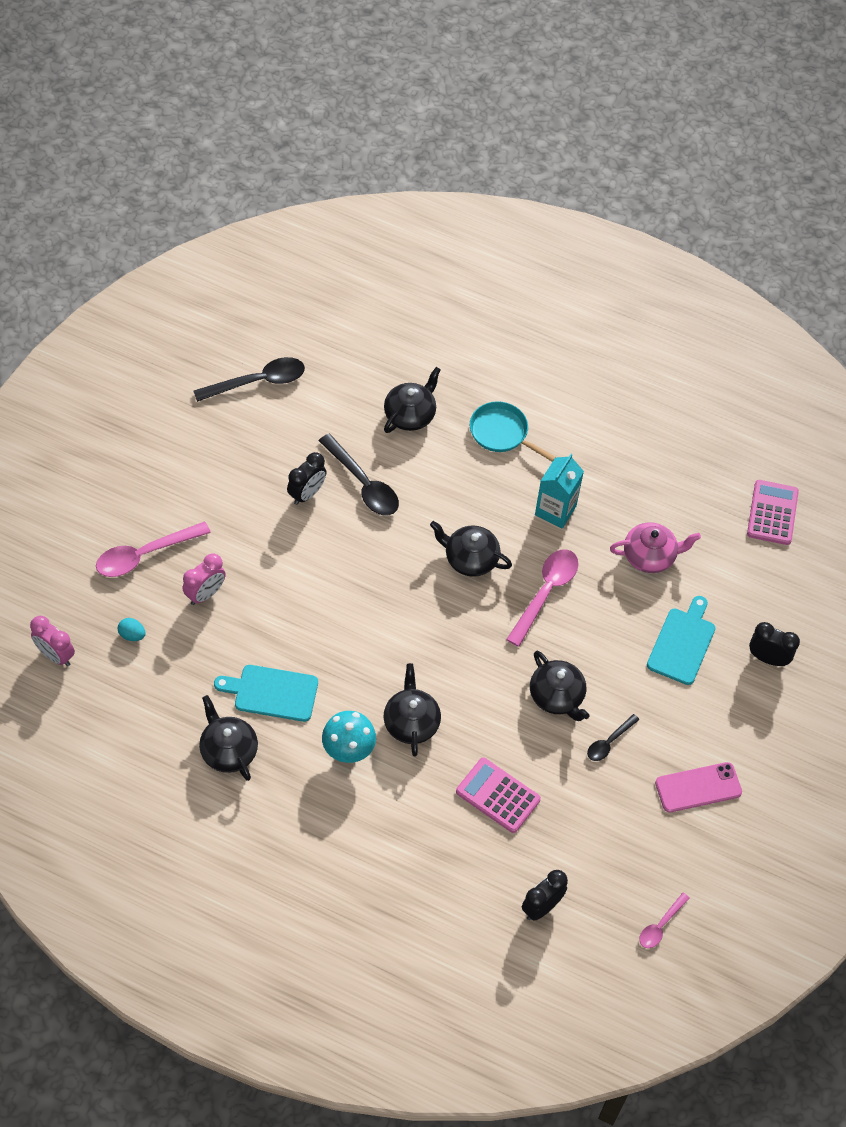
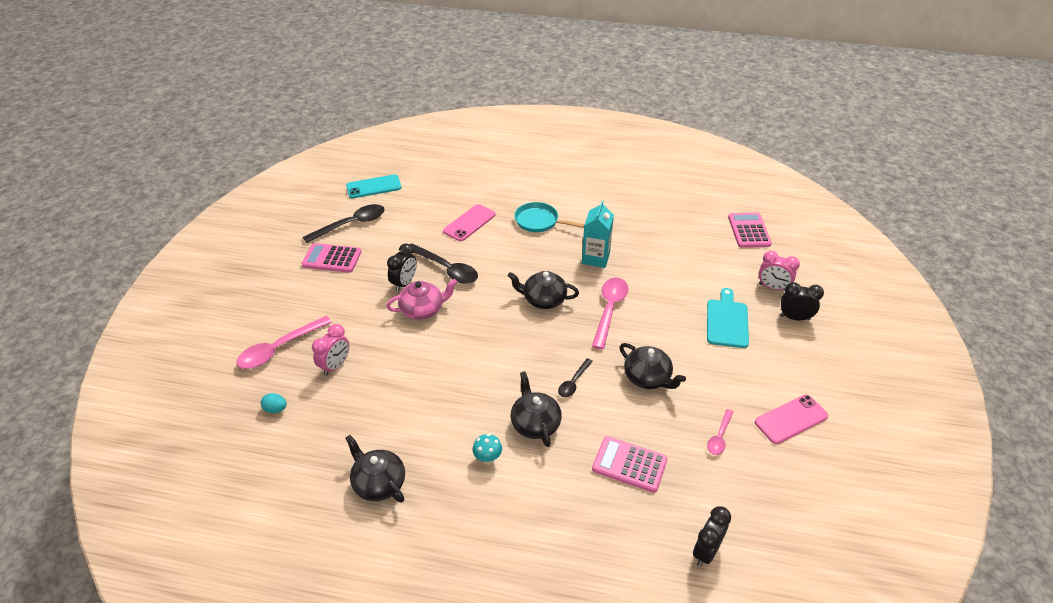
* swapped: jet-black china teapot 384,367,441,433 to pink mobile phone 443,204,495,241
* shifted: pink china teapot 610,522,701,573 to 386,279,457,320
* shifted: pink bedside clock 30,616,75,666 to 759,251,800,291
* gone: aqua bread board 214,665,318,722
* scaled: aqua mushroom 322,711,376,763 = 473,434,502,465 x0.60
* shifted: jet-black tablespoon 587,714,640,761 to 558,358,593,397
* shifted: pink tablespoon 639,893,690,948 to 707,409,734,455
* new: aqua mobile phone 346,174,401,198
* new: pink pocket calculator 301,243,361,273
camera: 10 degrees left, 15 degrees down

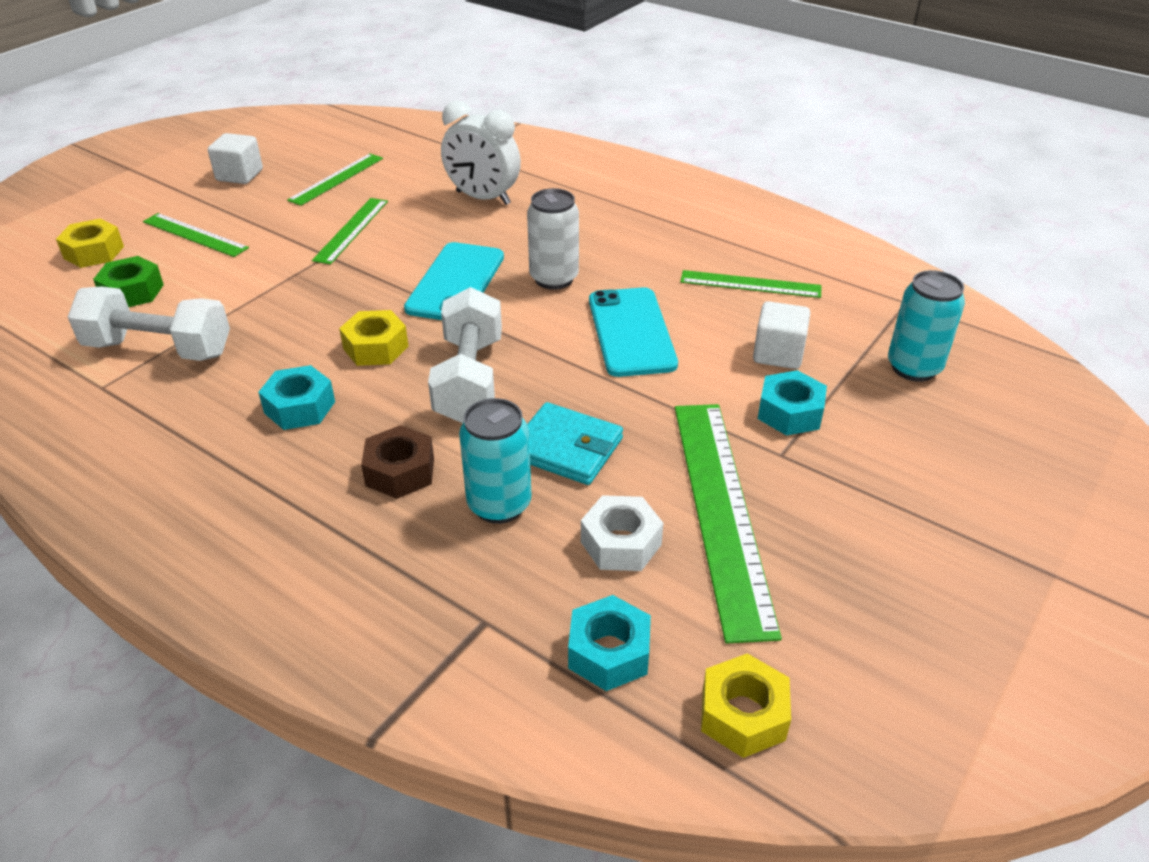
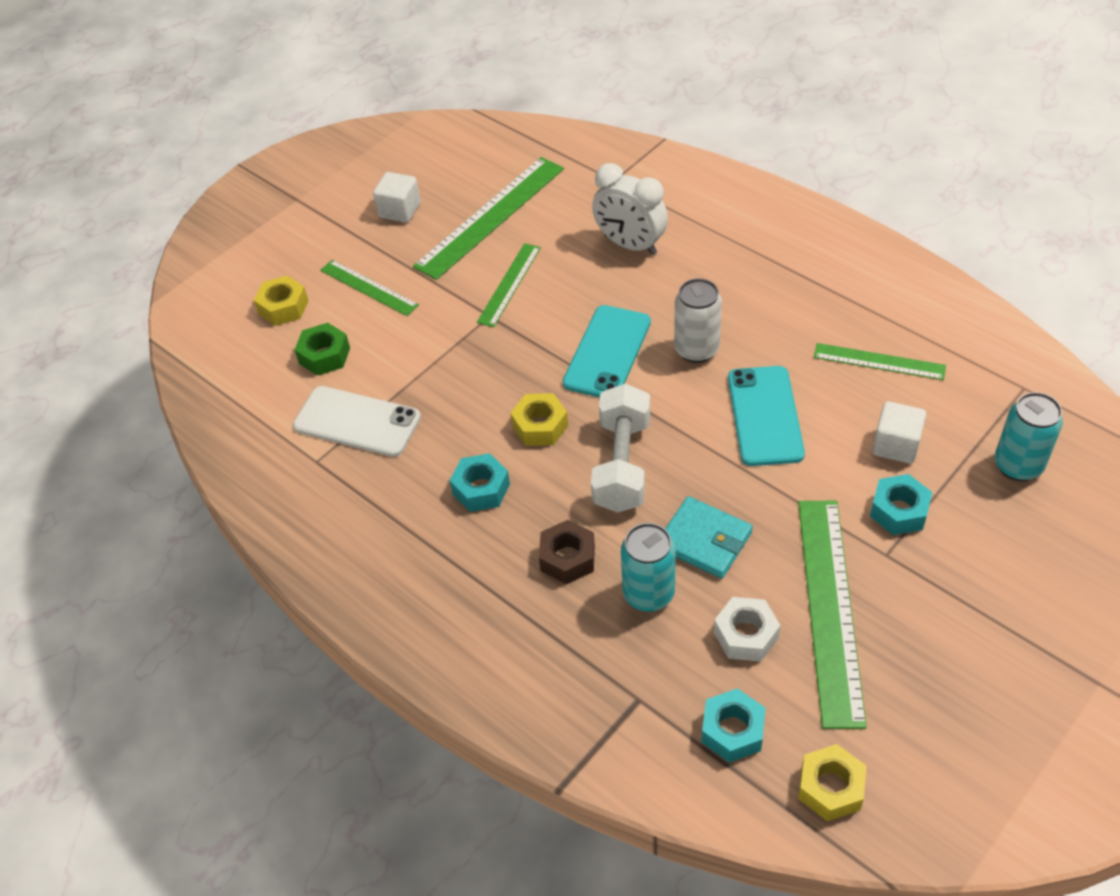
* scaled: emerald measuring stick 287,153,383,206 = 413,157,564,280 x1.76
* swapped: pure white free weight 68,287,230,361 to pure white mobile phone 293,386,421,457
camera: 10 degrees right, 10 degrees up

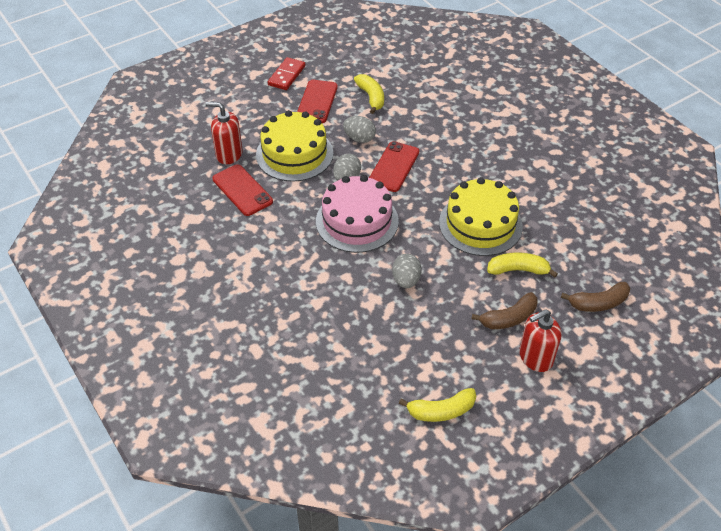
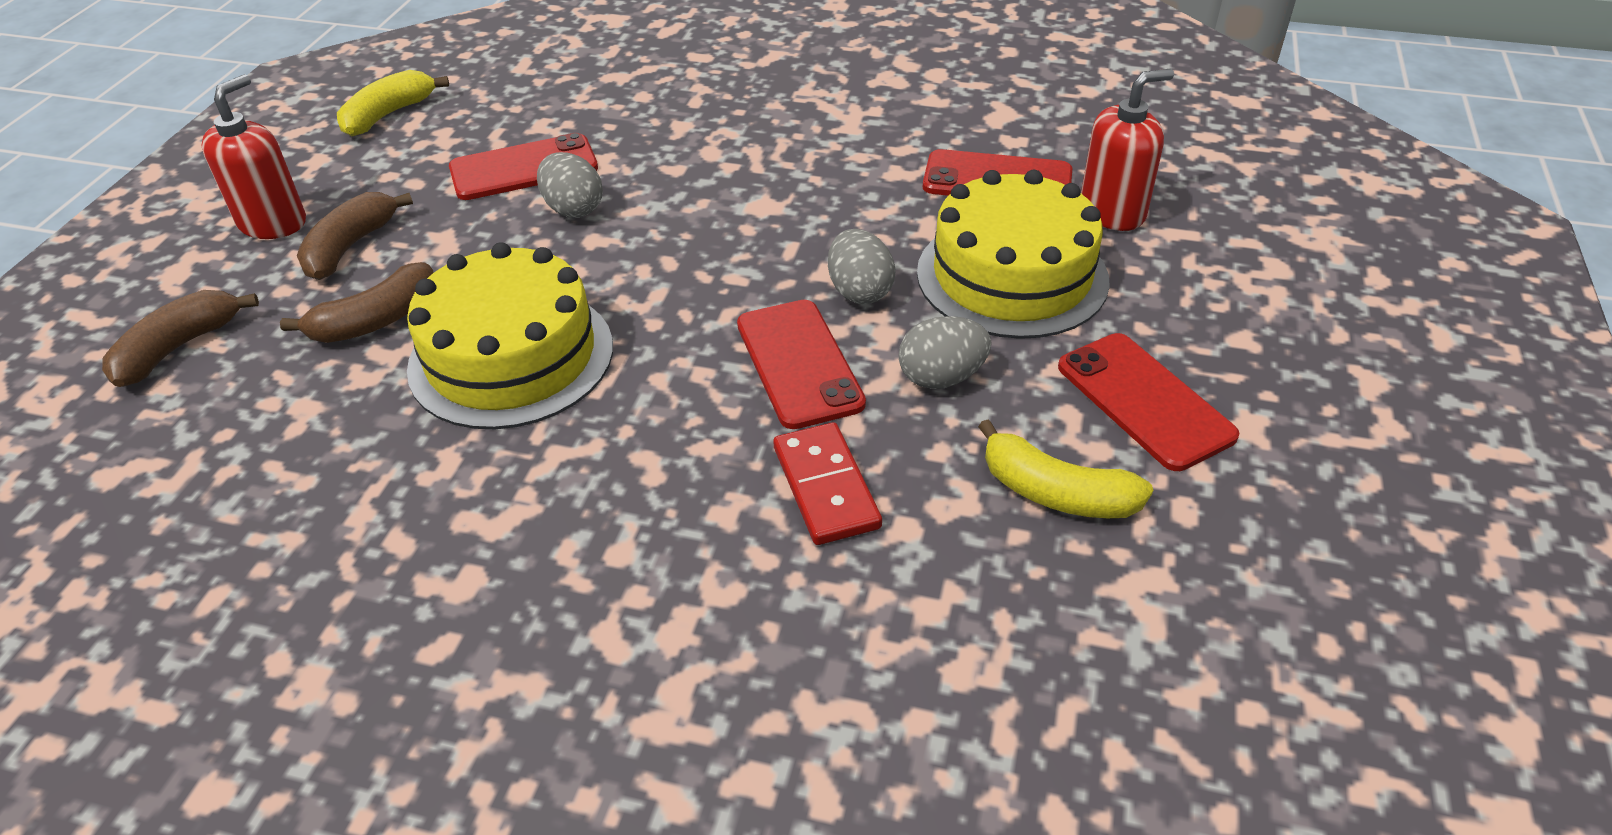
* shifted: crimson domino piece 268,57,305,90 to 773,422,882,545
* gone: pink layer cake 316,175,399,253
* repainted: yellow toy banana 487,252,558,278 to dark brown toy banana 280,262,434,343
* new: crimson mobile phone 449,133,598,200
camera: 140 degrees right, 5 degrees down

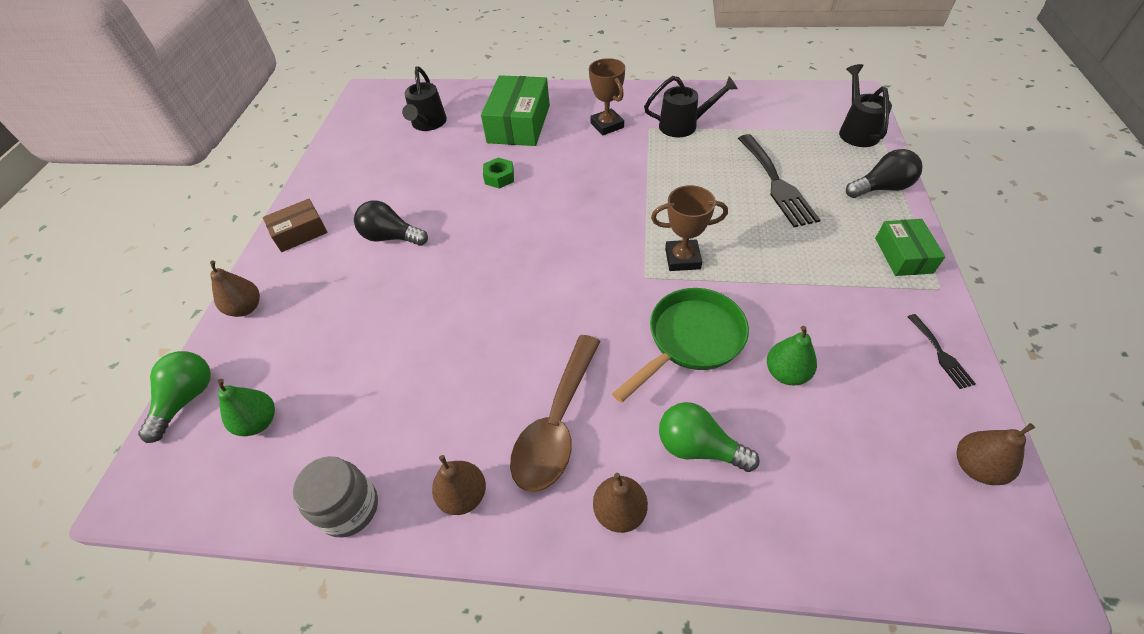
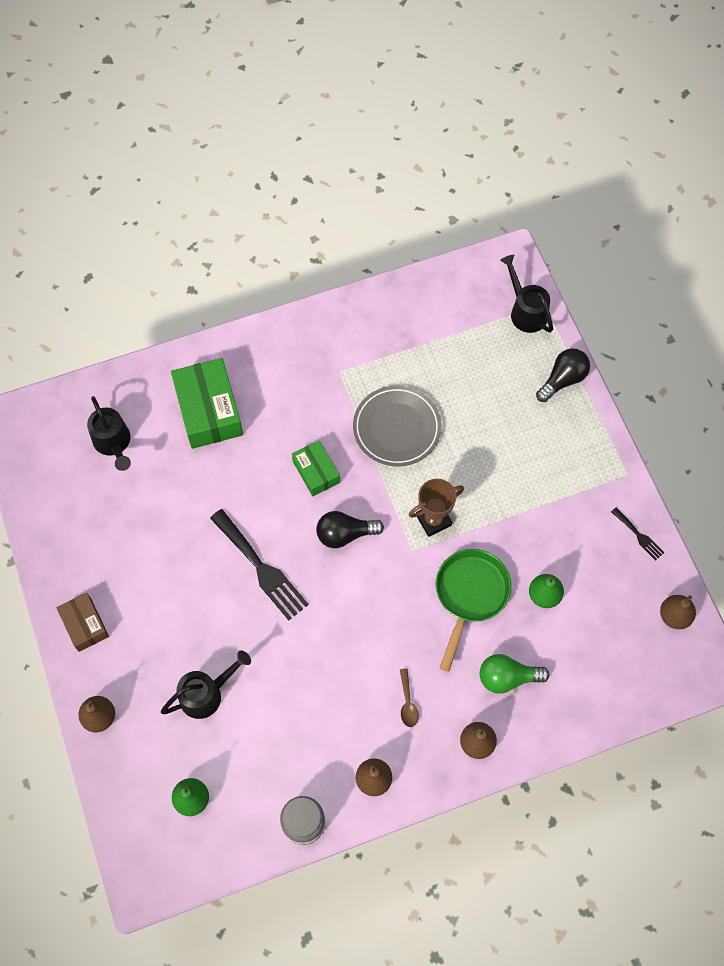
* gone: dark brown trophy 589,58,625,135
* shifted: jet-black watering can 644,76,738,137 to 161,650,251,719
* shifted: jet-black dinner fork 738,134,820,227 to 210,509,309,620
* gone: emerald nut 483,158,514,189
* rotated: dark brown box 263,199,328,252 = 56,593,109,652 60 degrees counterclockwise
* shifted: jet-black light bulb 354,200,428,246 to 316,511,384,548
* shifted: emerald box 875,219,945,276 to 292,440,340,496
* scaled: dark brown tablespoon 510,335,600,492 = 400,668,419,727 x0.44
* gone: emerald light bulb 138,351,211,443
* new: ash-grey flat dish 353,386,442,466
camera: 30 degrees left, 15 degrees up

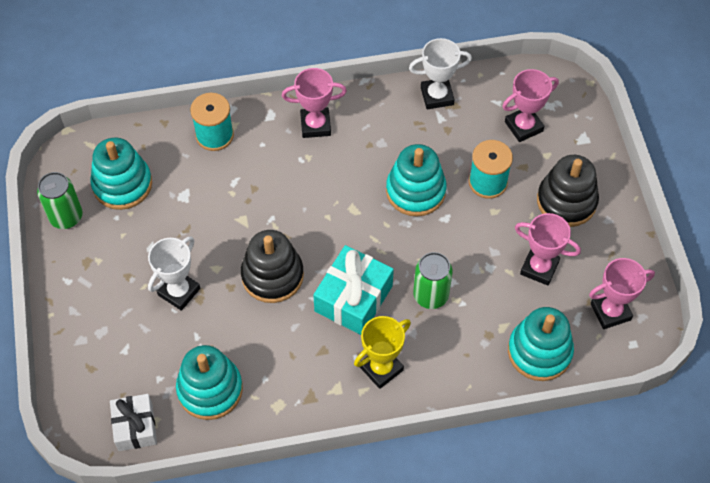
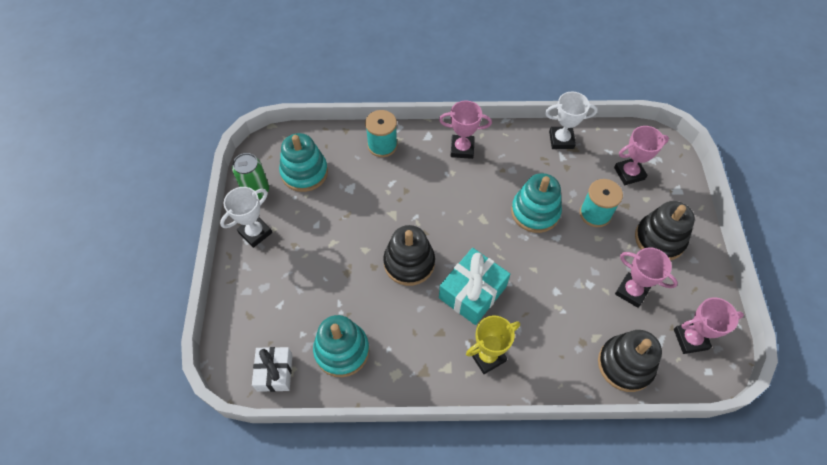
* shifted: pure white trophy 148,236,200,311 to 220,187,272,248
* gone: emerald tin 413,252,452,309
* repainted: aqua stacking toy 508,307,574,381 to jet-black stacking toy 598,330,662,392
camera: 10 degrees right, 0 degrees up

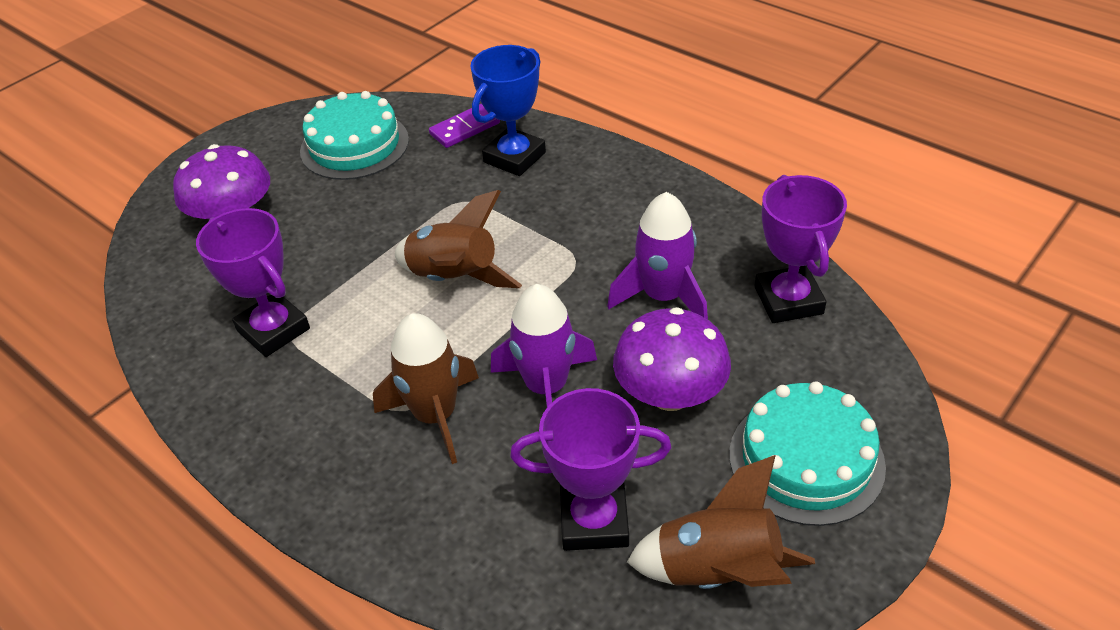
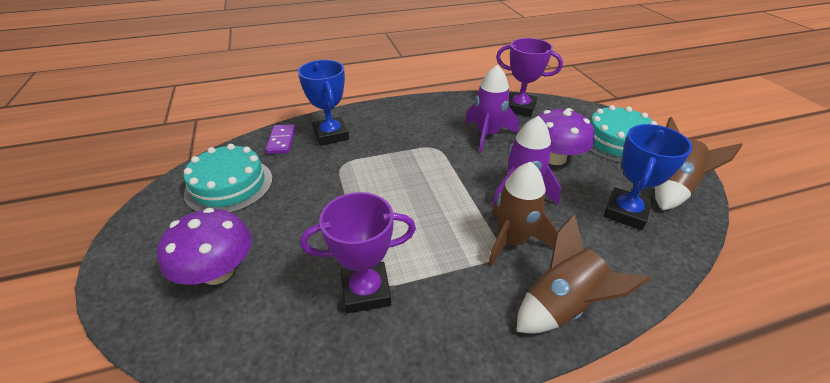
* shifted: dark brown spaceship 395,190,522,288 to 517,214,651,334
* repainted: purple trophy 510,388,671,551 to blue trophy 603,124,692,230
camera: 60 degrees left, 5 degrees down

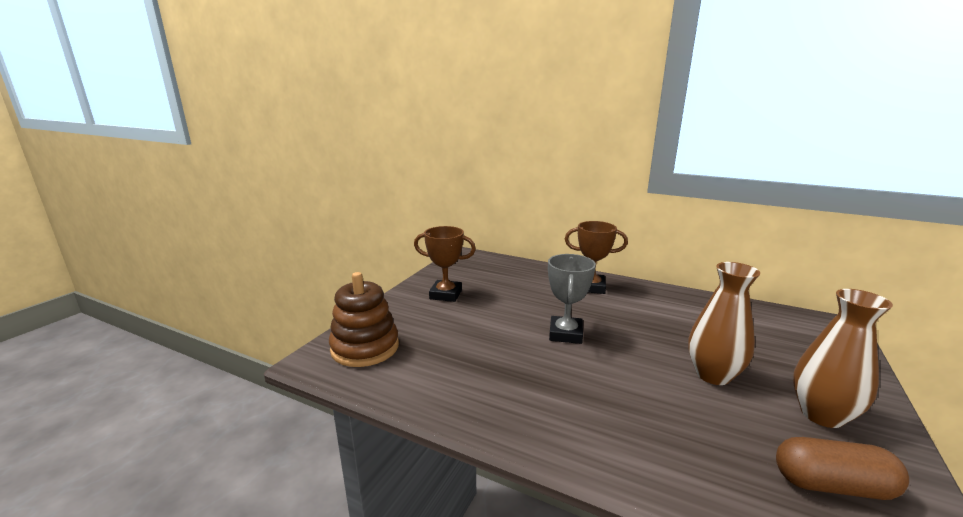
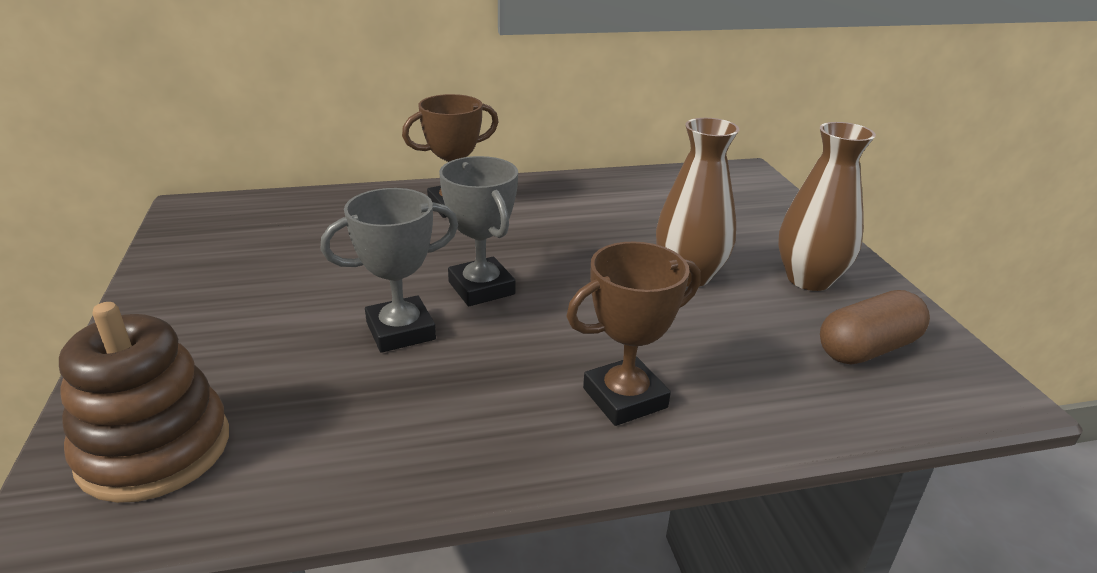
* shifted: dark brown trophy 414,226,476,302 to 566,241,701,426
* new: ash-grey trophy 320,188,458,353
camera: 40 degrees left, 10 degrees up

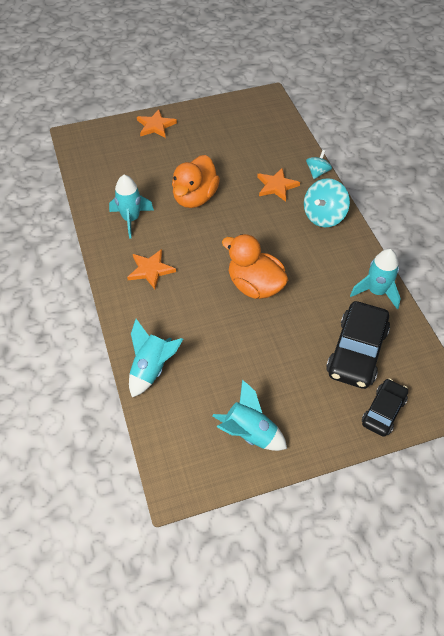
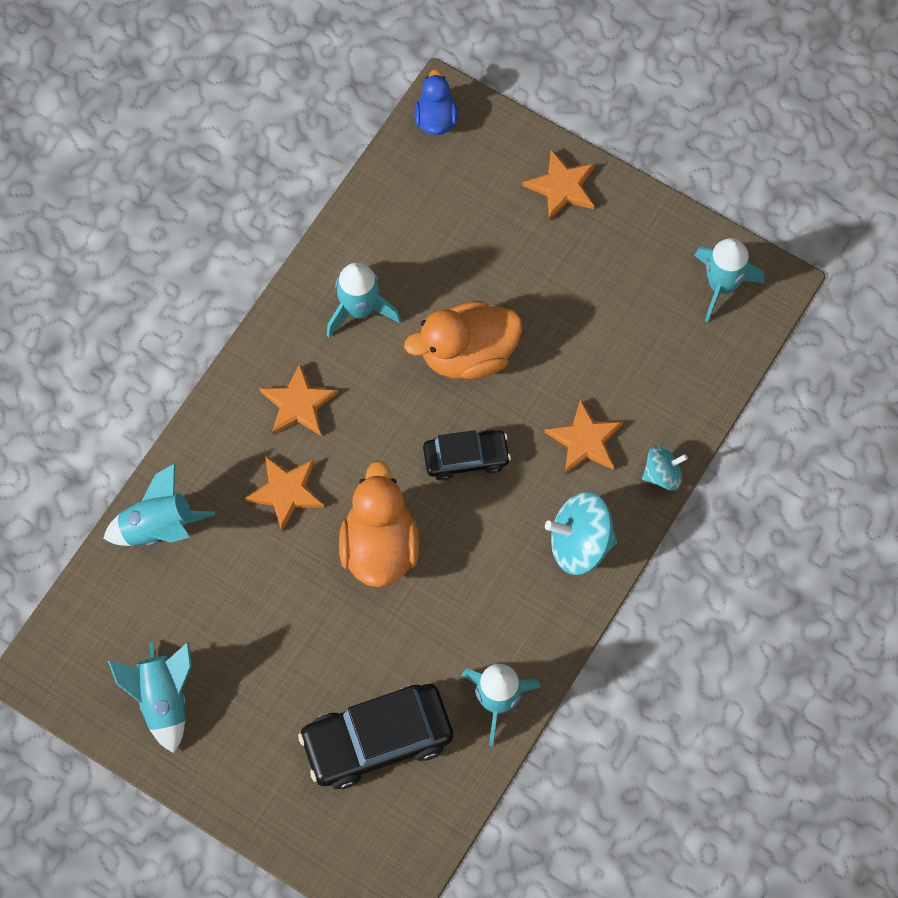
* shifted: jet-black automobile 362,379,408,437 to 423,430,511,481
* new: blue rubber duck 414,69,458,135
* new: aqua spaceship 694,238,764,322
* new: orange star 245,456,325,531
camera: 50 degrees right, 15 degrees up

